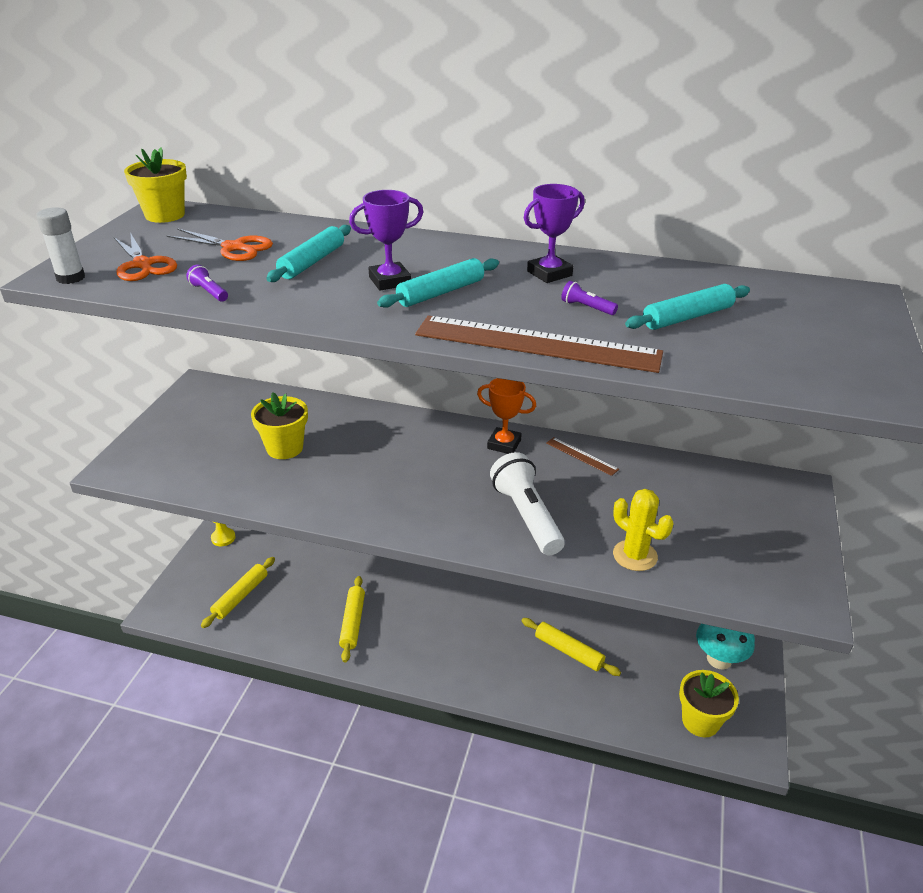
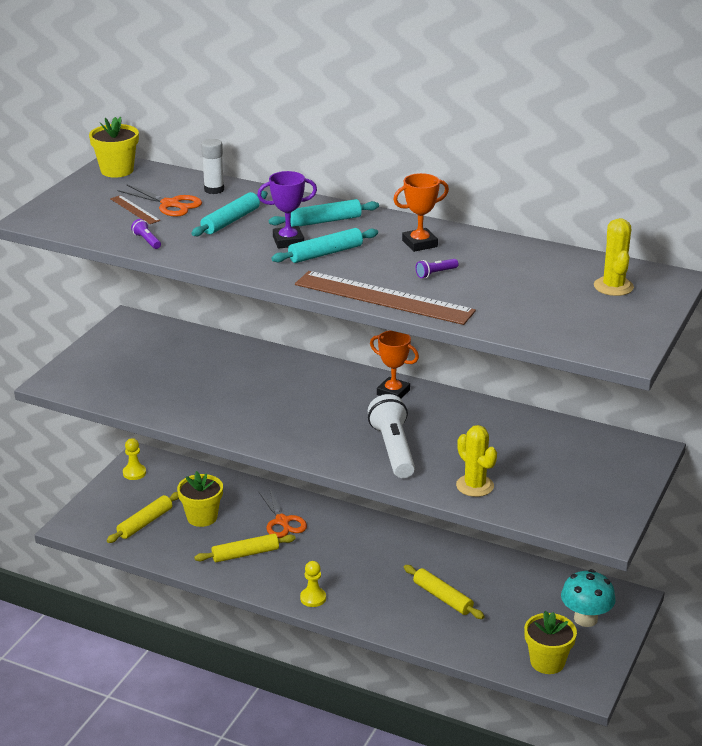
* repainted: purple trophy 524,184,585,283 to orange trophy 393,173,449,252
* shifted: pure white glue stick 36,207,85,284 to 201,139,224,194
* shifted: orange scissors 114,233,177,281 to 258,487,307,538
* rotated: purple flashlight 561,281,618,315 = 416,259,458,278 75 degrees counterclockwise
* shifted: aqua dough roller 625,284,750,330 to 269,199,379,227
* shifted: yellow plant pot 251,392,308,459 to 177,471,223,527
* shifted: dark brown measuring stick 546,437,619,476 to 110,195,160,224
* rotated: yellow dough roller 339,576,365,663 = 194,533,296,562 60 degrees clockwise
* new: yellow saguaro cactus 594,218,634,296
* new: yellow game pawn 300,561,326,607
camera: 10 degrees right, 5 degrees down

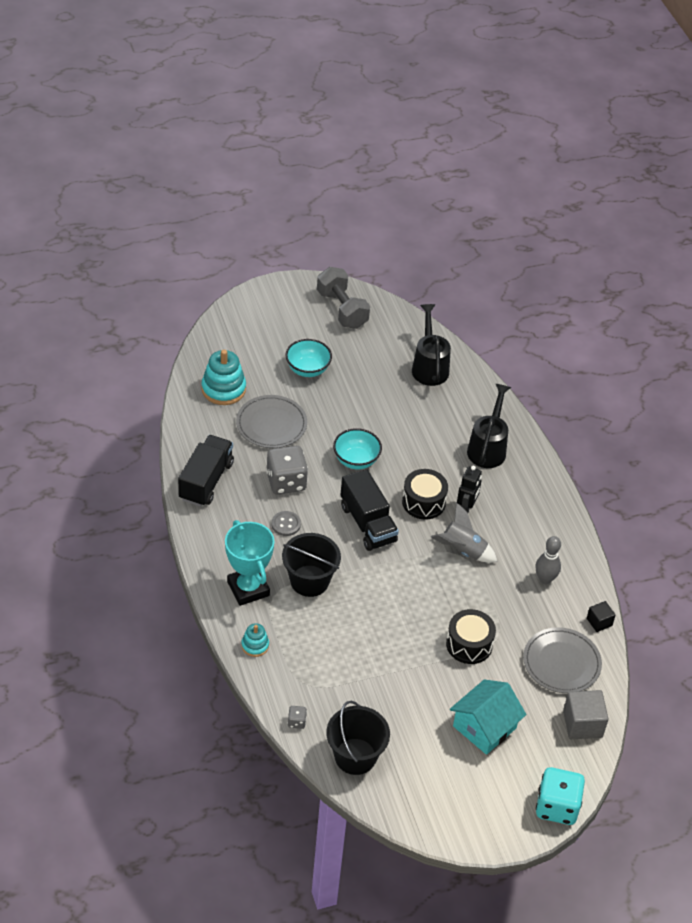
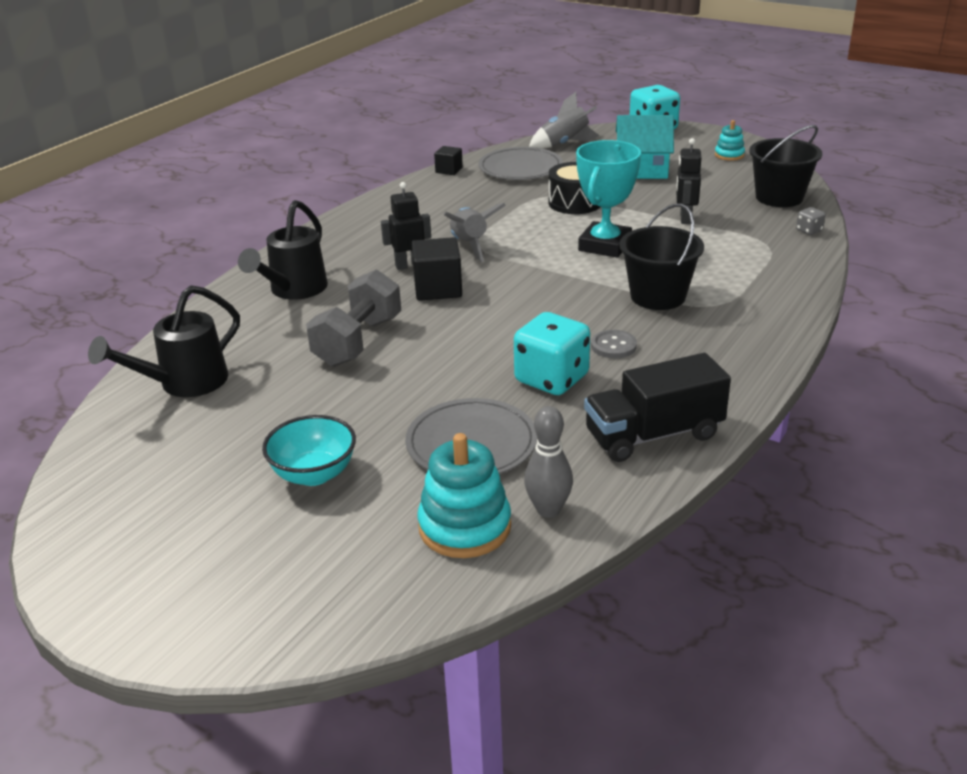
* shifted: ash-grey free weight 317,267,370,329 to 306,270,401,367
* rotated: jet-black watering can 467,384,511,468 = 238,200,328,300 45 degrees counterclockwise
* gone: aqua bowl 333,428,382,469
* repainted: ash-grey game die 266,446,308,494 to aqua game die 514,312,590,395
* gone: jet-black toy truck 340,469,399,551
* swapped: jet-black drum 402,469,448,520 to jet-black solid cube 411,237,462,301
* shifted: aqua trophy 225,520,274,606 to 576,140,641,258
* shifted: ash-grey tenpin 535,536,561,584 to 524,406,573,518
* shifted: aqua stacking toy 241,623,269,657 to 715,120,745,161
* swapped: ash-grey solid cube 563,690,609,739 to ash-grey spaceship 529,92,600,149
* new: jet-black toy robot 676,138,701,224
camera: 125 degrees left, 15 degrees down

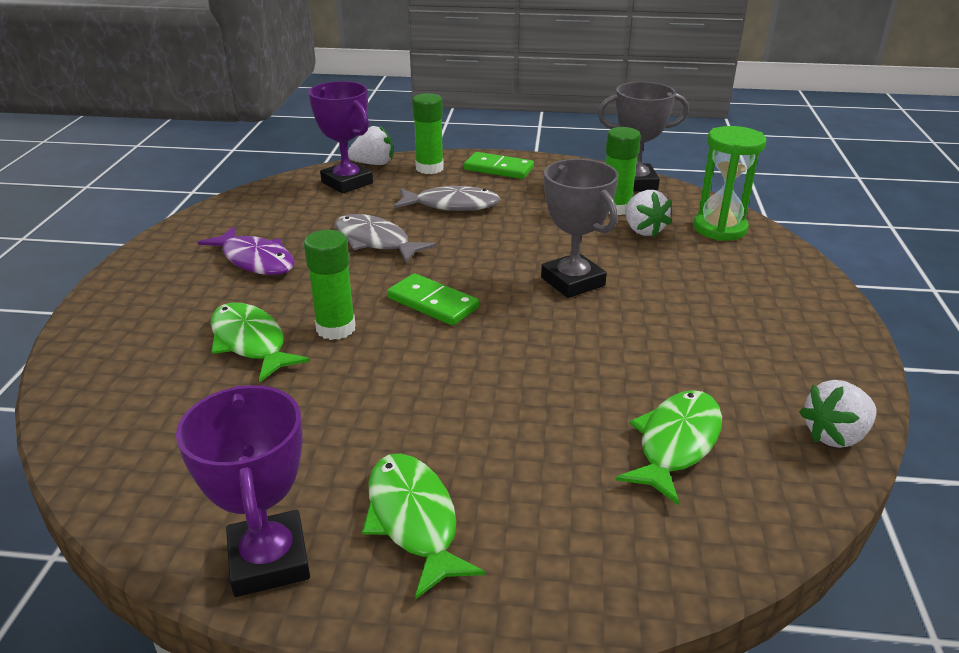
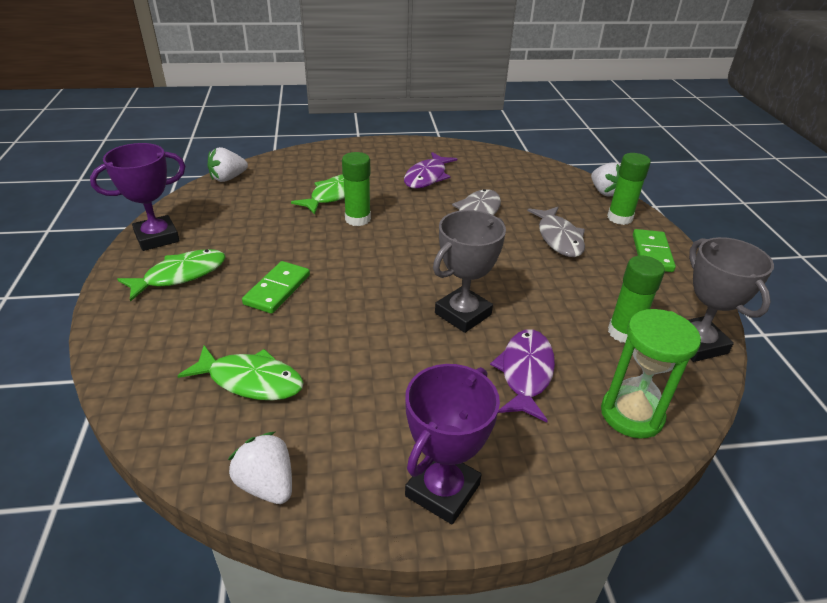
* shifted: purple trophy 309,81,373,194 to 405,364,500,524
* shifted: pure white toy strawberry 625,190,672,237 to 207,147,248,182
* shifted: emerald domino piece 387,273,479,326 to 242,261,310,314
* new: purple toy fish 490,329,555,422
camera: 75 degrees right, 5 degrees up

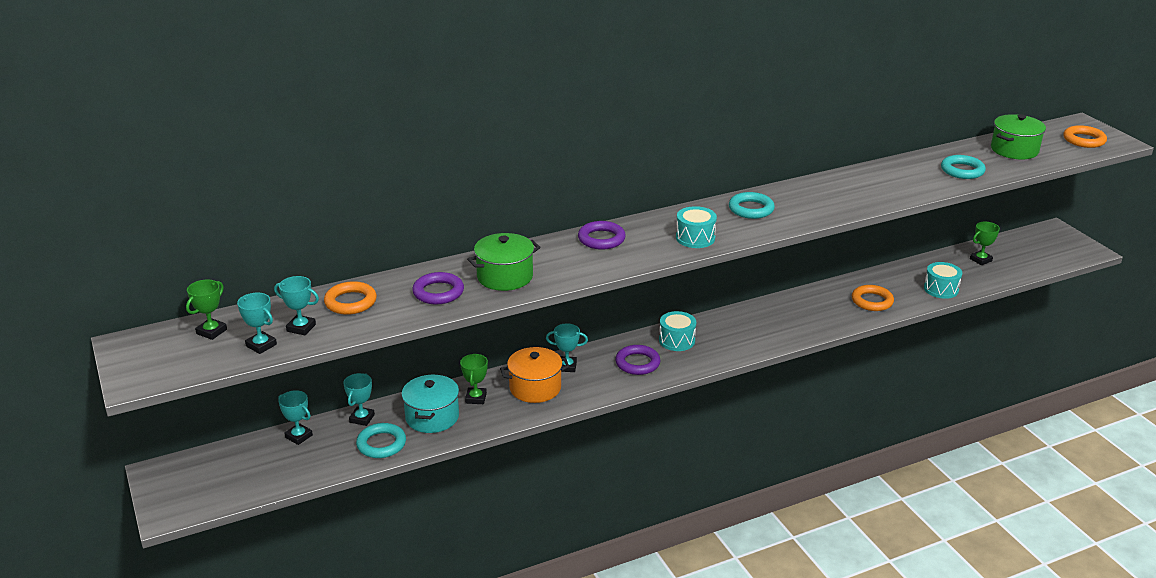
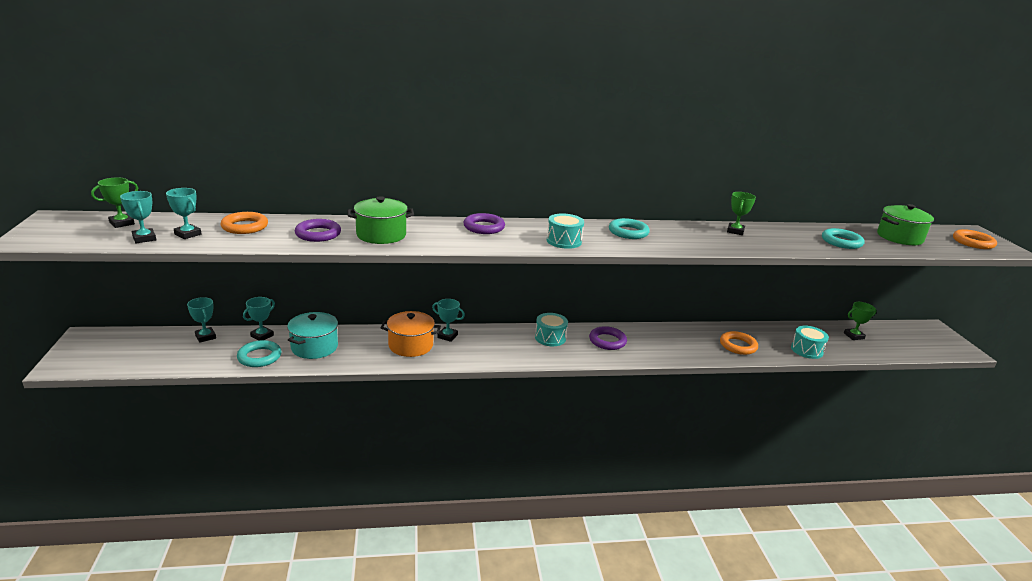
* shifted: purple hoop 615,345,661,375 to 589,326,627,350
* shifted: emerald trophy 460,354,488,404 to 727,192,756,235
camera: 15 degrees right, 5 degrees down

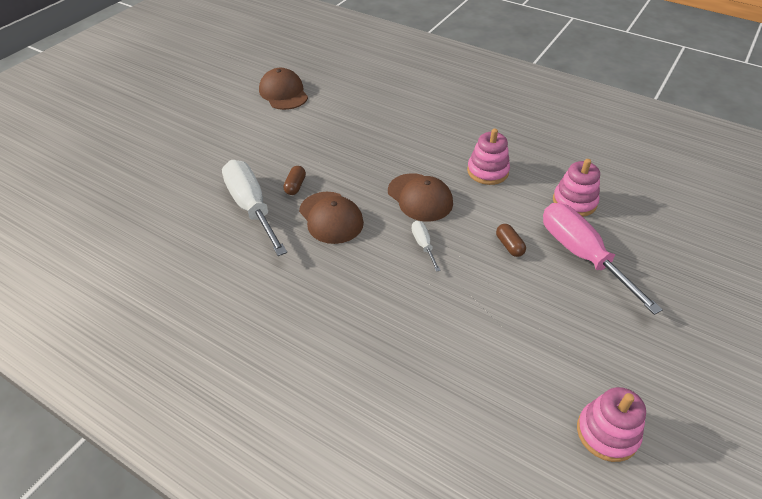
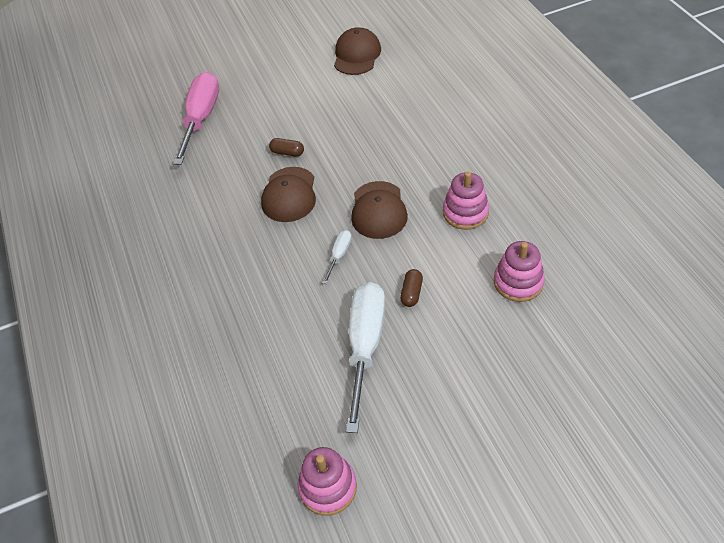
* shifted: pure white flat screwdriver 222,160,287,256 to 346,282,385,433
* rotated: dark brown pill 283,166,306,195 = 269,138,304,157 60 degrees clockwise
* shifted: pink flat screwdriver 543,203,663,315 to 173,72,219,165
camera: 40 degrees right, 5 degrees up

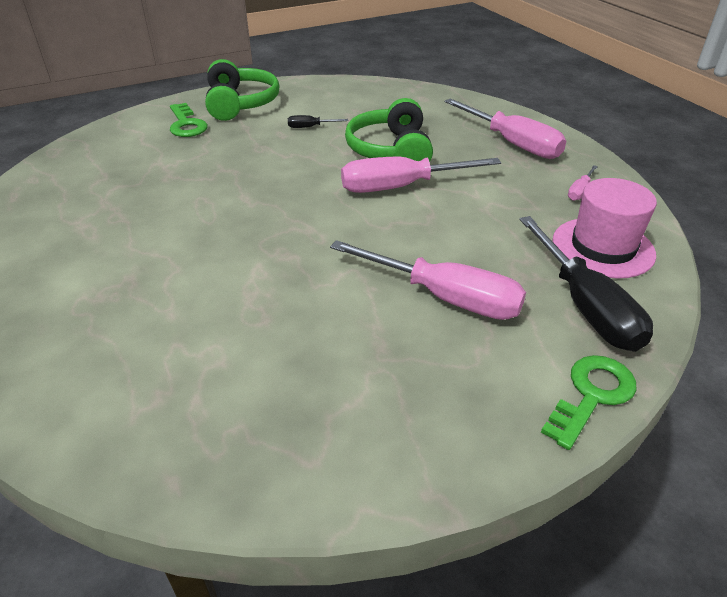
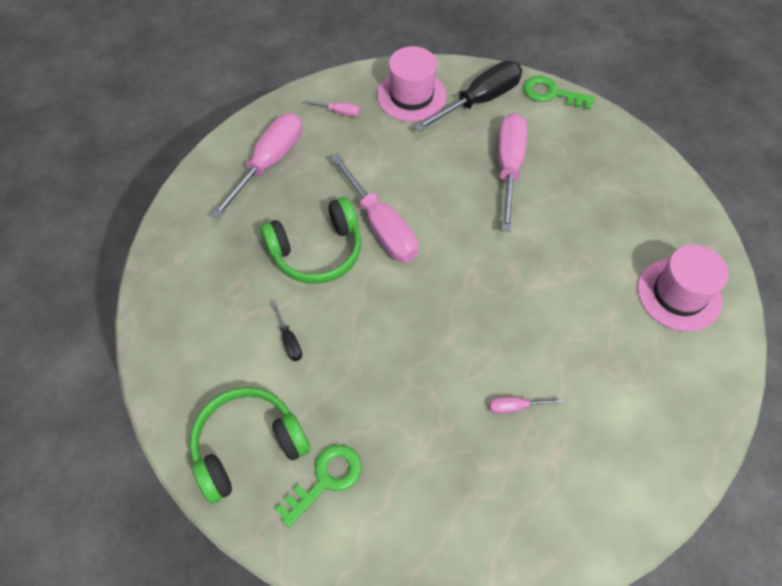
* new: pink tall hat 638,245,729,331
* new: pink flat screwdriver 489,397,563,414
camera: 110 degrees left, 20 degrees up

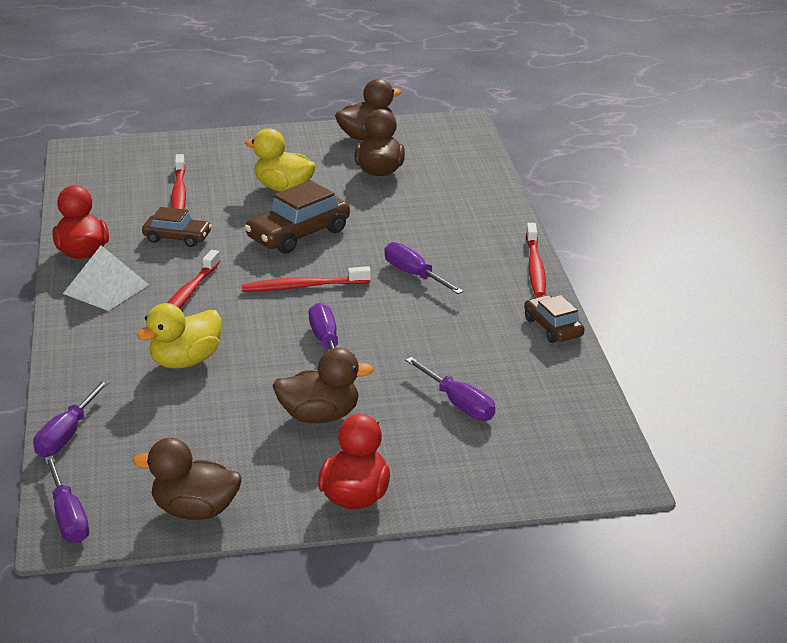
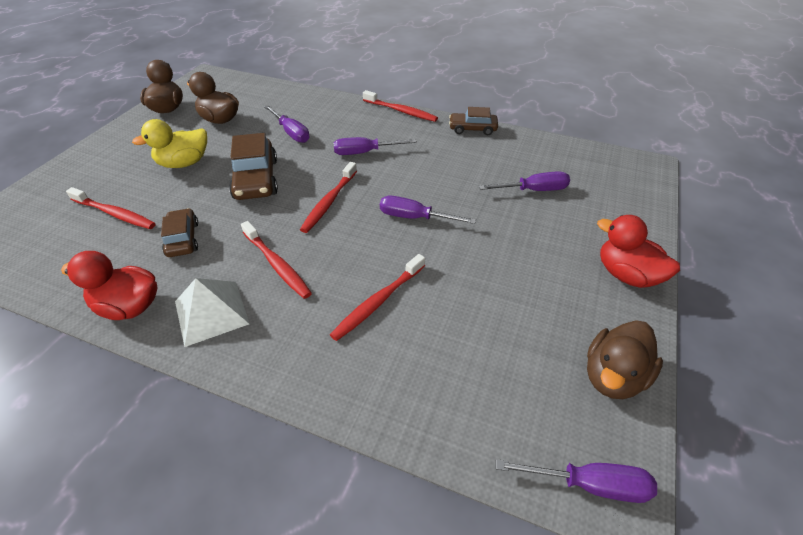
* rotated: dark brown automobile 142,207,212,247 = 161,208,198,257 60 degrees counterclockwise
* swapped: yellow rubber duck 136,303,222,368 to crimson toothbrush 330,254,425,341
* gone: dark brown rubber duck 272,348,374,423
* shifted: purple flat screwdriver 33,379,110,457 to 264,105,309,143
camera: 60 degrees left, 15 degrees up

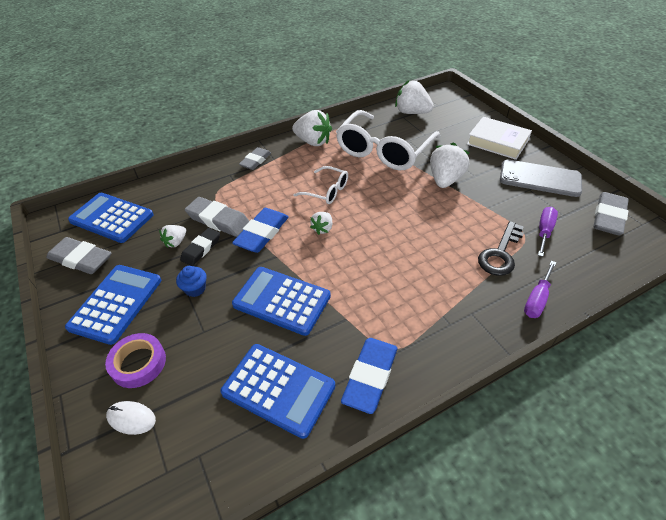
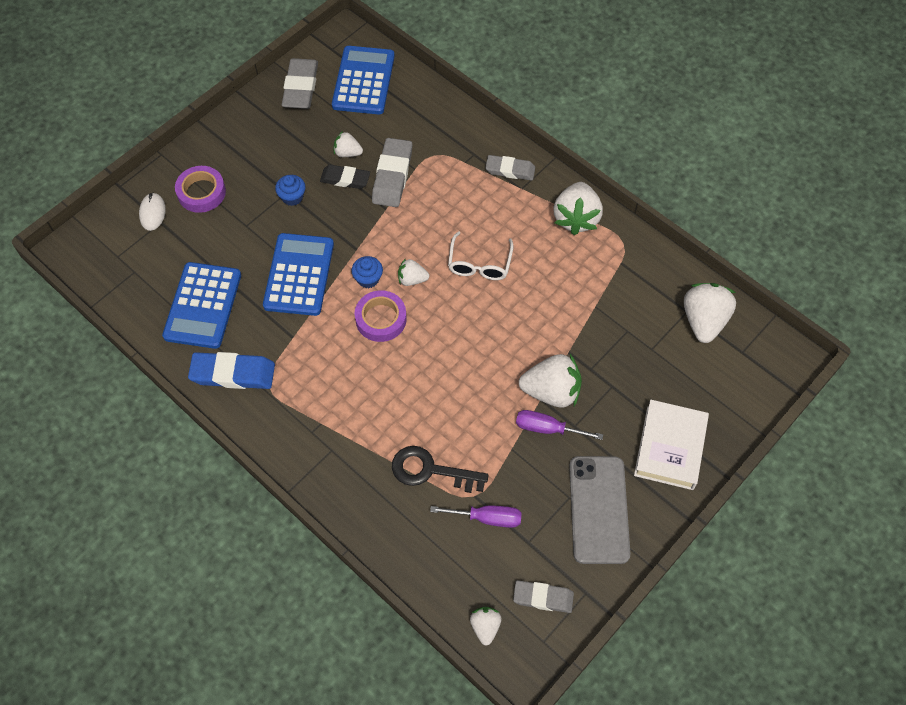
* gone: pure white spectacles 336,110,440,171
* scaled: ash-grey eraser 593,192,629,235 = 513,580,574,613 x0.66
* gone: blue eraser 232,208,289,253
* shifted: purple flat screwdriver 524,261,556,318 to 516,410,603,440
* gone: blue pocket calculator 65,265,161,345
* new: blue muffin 351,256,383,288
* new: purple sticky tape 354,290,407,342
* new: pure white toy strawberry 470,607,502,646
camera: 70 degrees right, 15 degrees up

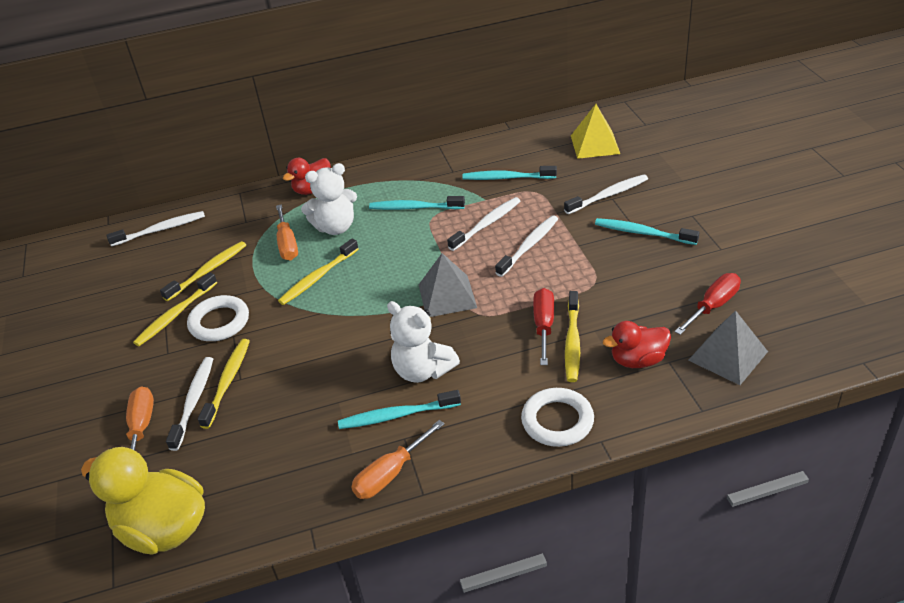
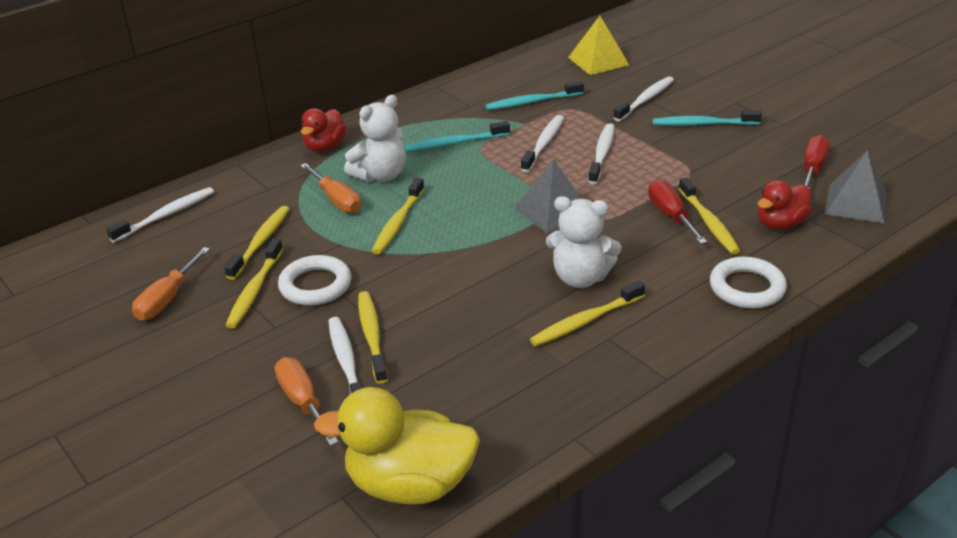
* repainted: aqua toothbrush 338,390,461,429 to yellow toothbrush 530,281,645,346
* shifted: orange flat screwdriver 351,420,444,499 to 132,247,210,320
camera: 25 degrees left, 5 degrees down

